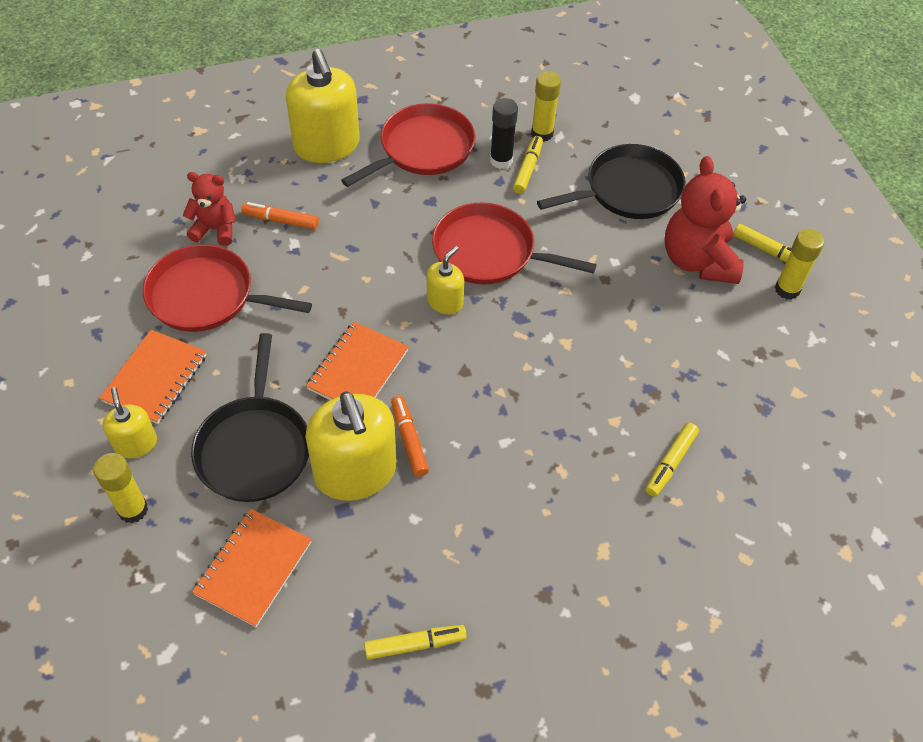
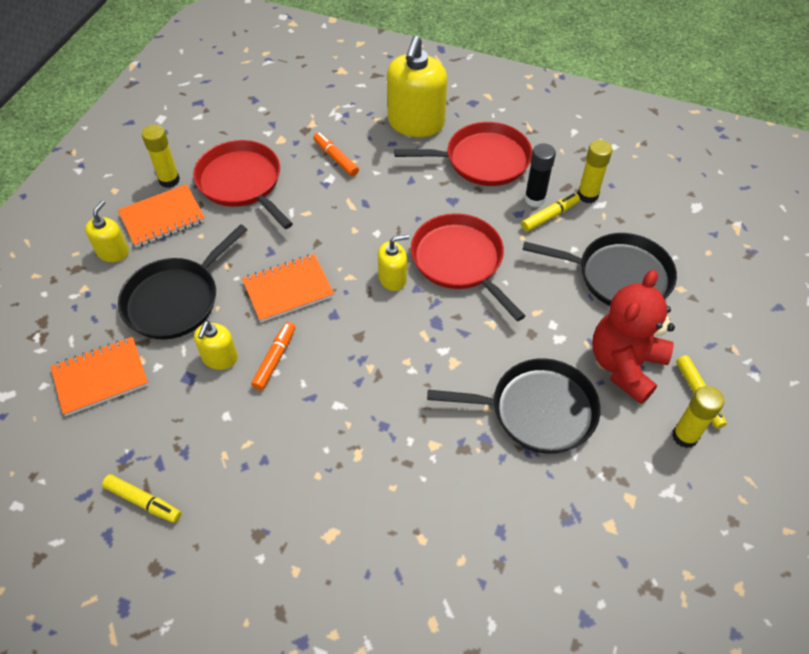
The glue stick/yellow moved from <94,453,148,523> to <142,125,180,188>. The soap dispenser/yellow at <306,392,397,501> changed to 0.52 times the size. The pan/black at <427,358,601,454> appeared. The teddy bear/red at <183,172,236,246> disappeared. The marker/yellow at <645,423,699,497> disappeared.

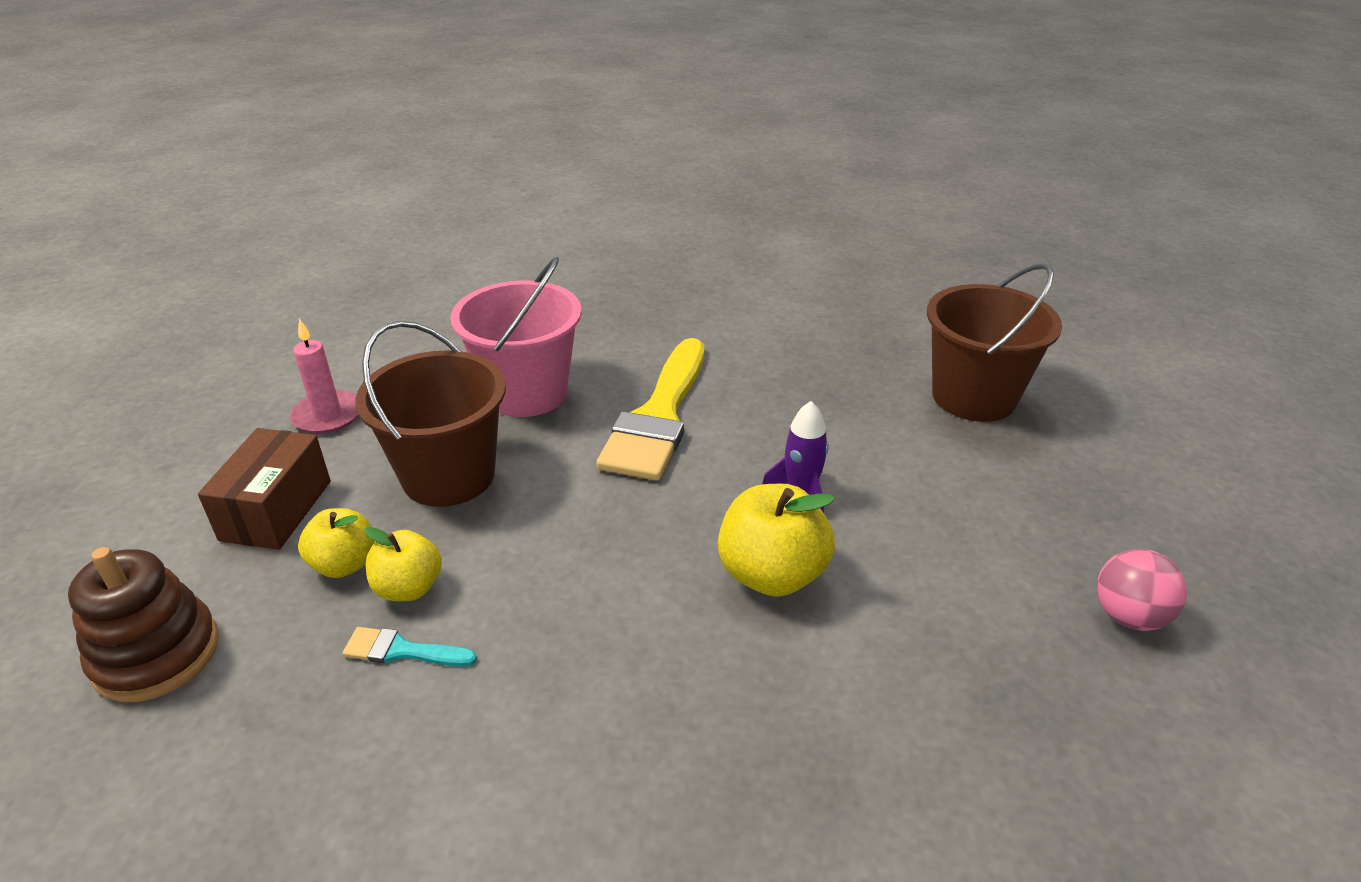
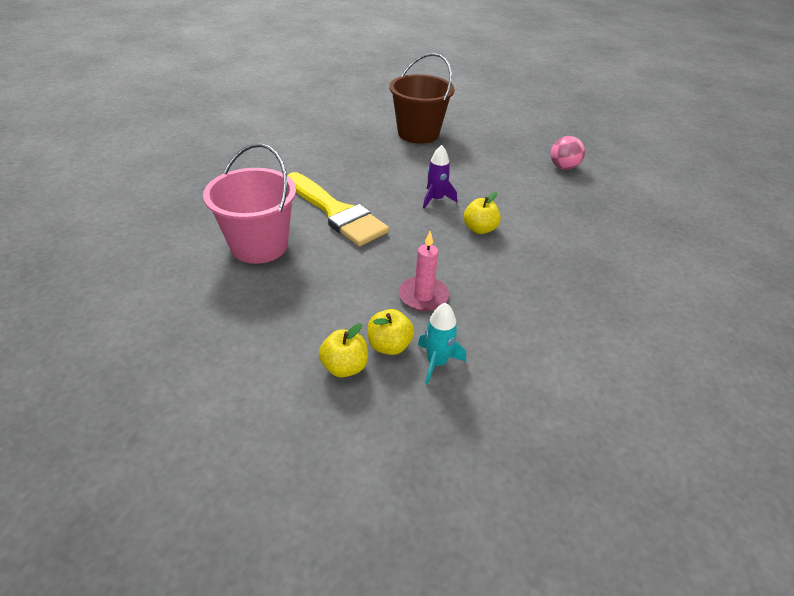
The candle/pink moved from <290,319,358,434> to <399,231,449,311>. The brush/turquoise at <342,627,477,667> was replaced by the rocket/turquoise at <418,303,466,385>. The apple/yellow at <718,484,835,597> changed to 0.63 times the size. The stacking toy/brown at <68,547,219,702> disappeared. The box/brown at <198,428,331,550> disappeared. The bucket/brown at <355,321,506,507> disappeared.

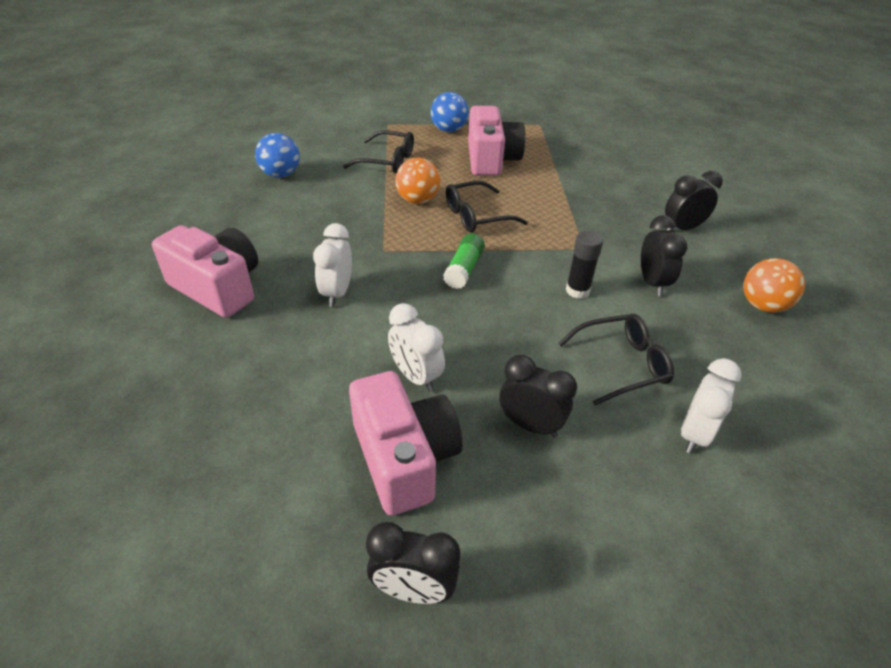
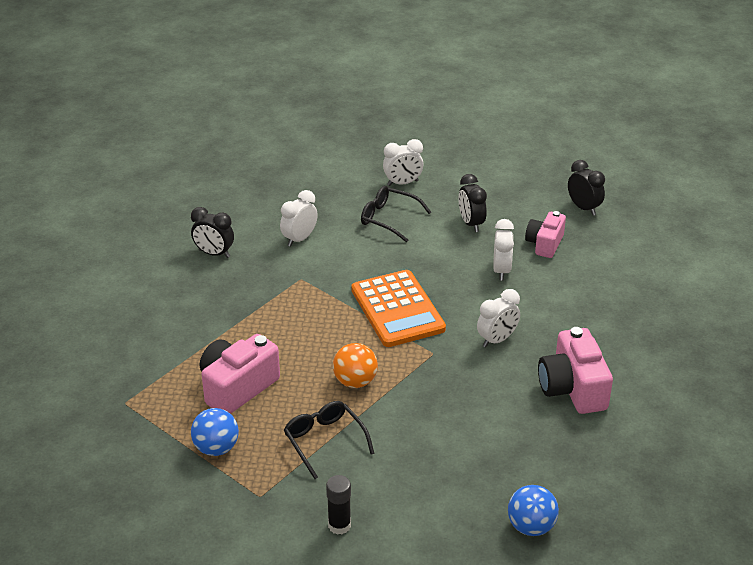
The clock/black at <641,215,688,296> became the clock/white at <280,190,318,247>. The glue stick/black moved from <566,230,603,299> to <326,475,351,535>. The glue stick/green at <443,233,485,289> was replaced by the calculator/orange at <351,270,446,347>. The ball/blue moved from <255,133,300,178> to <508,485,559,536>. The camera/pink at <349,371,462,516> changed to 0.64 times the size. The glasses/black at <446,181,528,233> disappeared. The ball/orange at <743,258,805,313> disappeared.

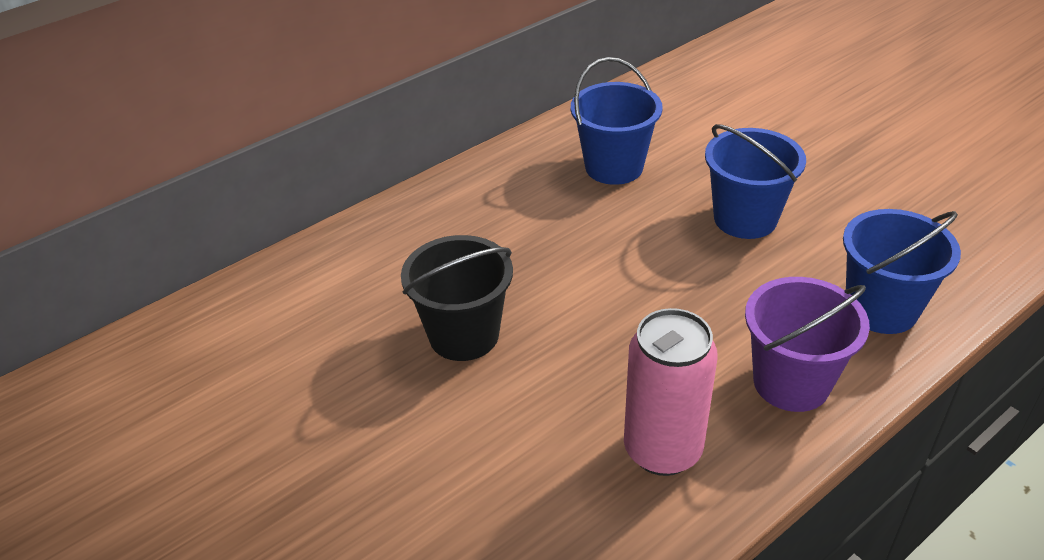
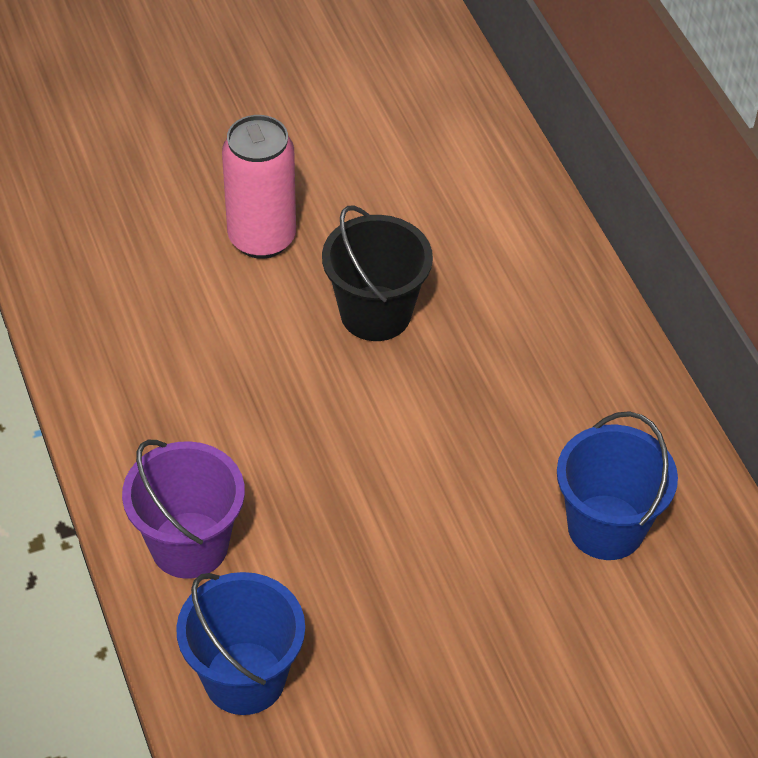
The can/pink moved from <624,308,718,476> to <222,115,296,259>. The bucket/blue at <705,124,806,239> disappeared.

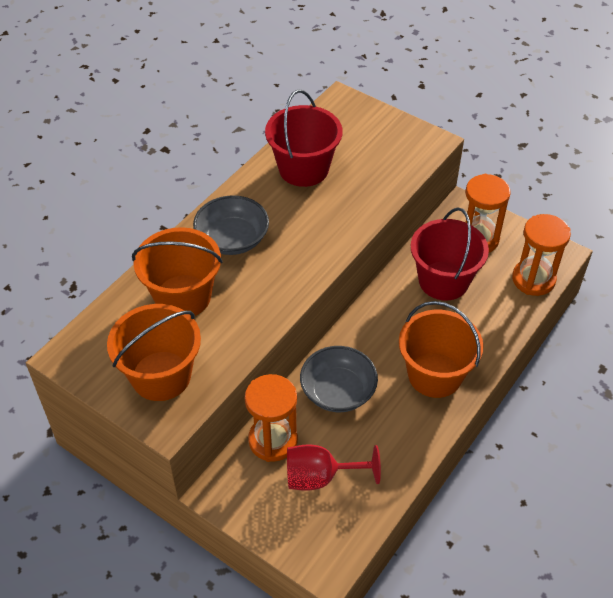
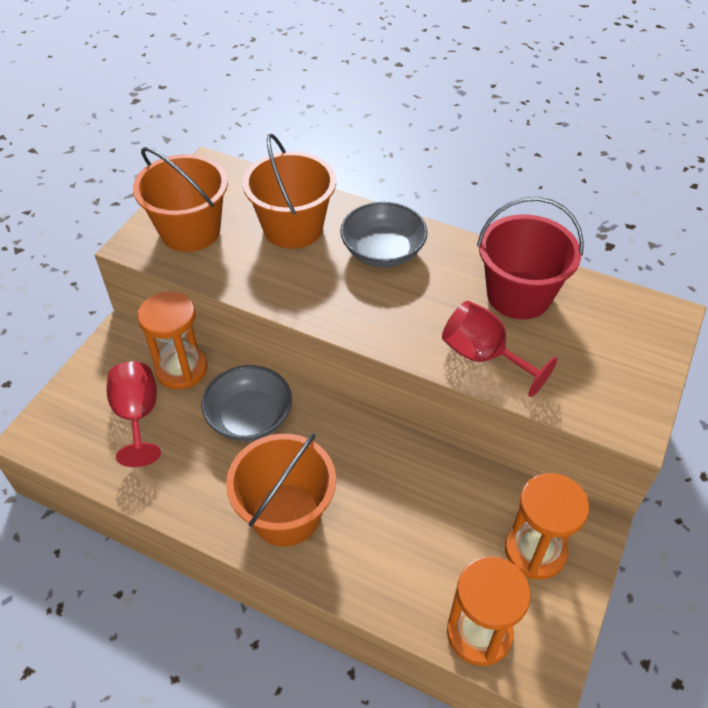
The goblet/red at <442,301,557,397> appeared. The bucket/red at <411,208,489,301> disappeared.

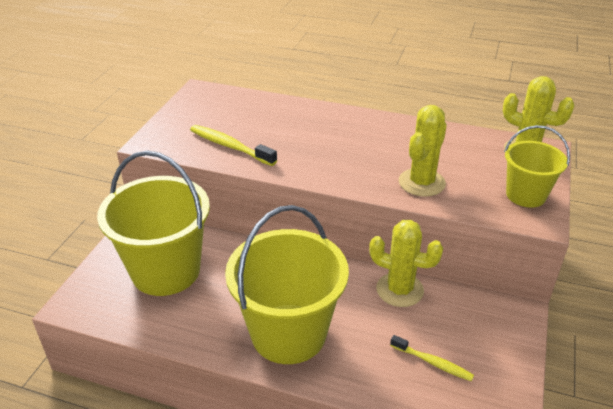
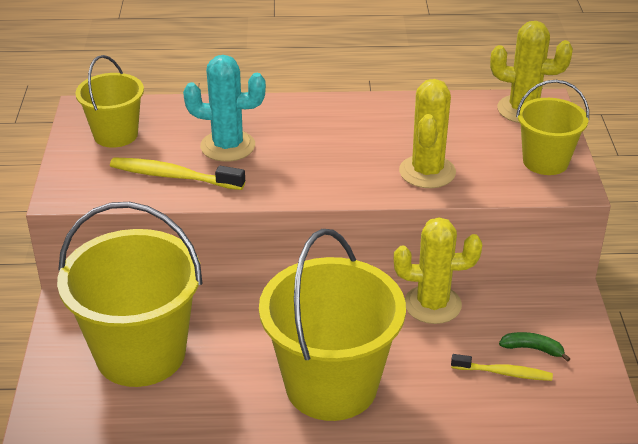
The bucket/yellow at <75,55,144,148> appeared. The cactus/turquoise at <183,55,266,162> appeared. The banana/green at <499,332,570,362> appeared.

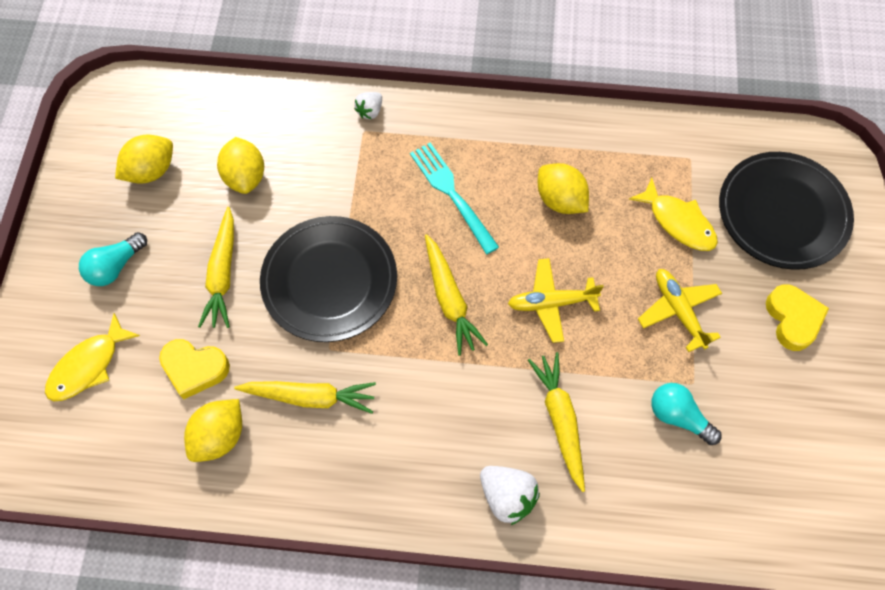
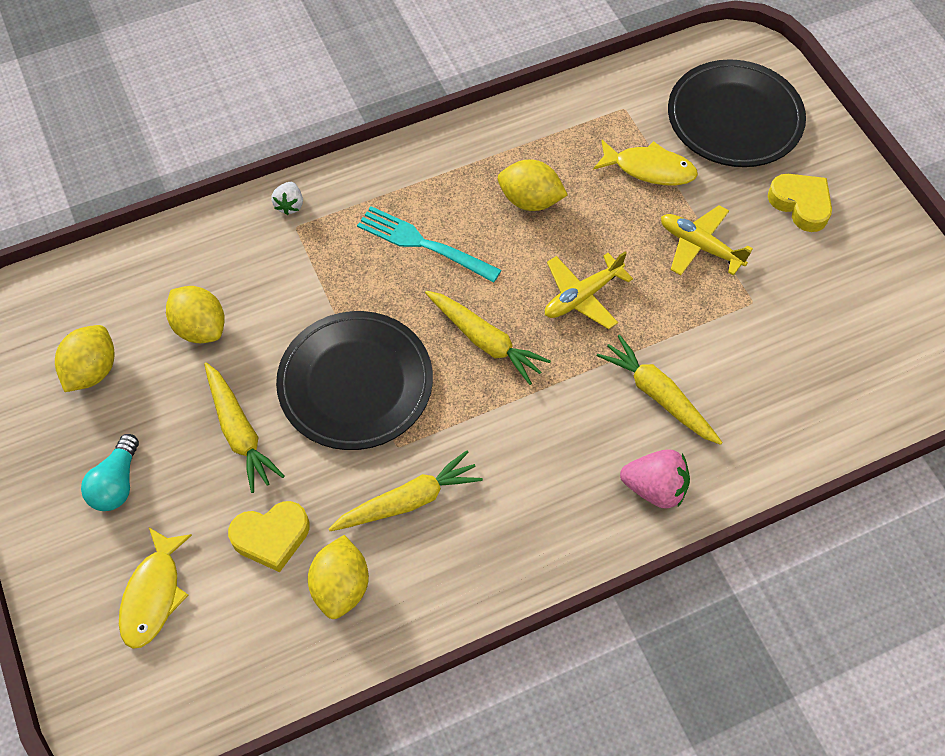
The strawberry/white at <480,466,540,525> became the strawberry/pink at <620,449,690,509>. The light bulb/turquoise at <651,383,722,445> disappeared.

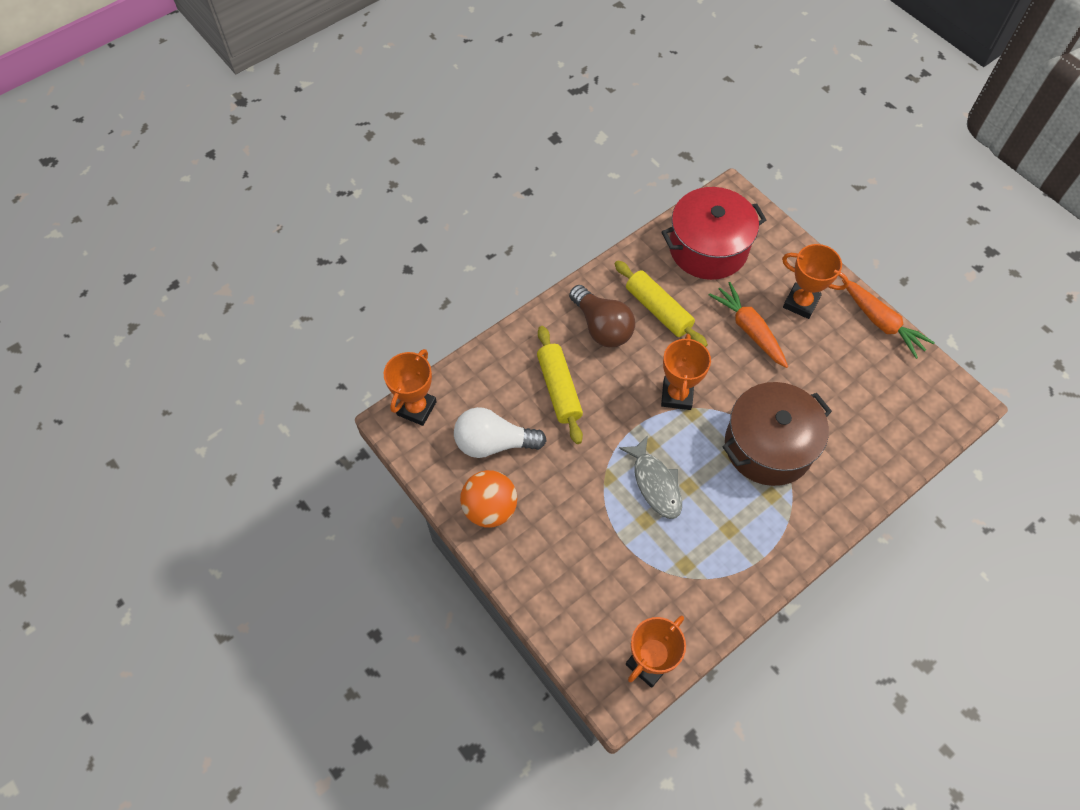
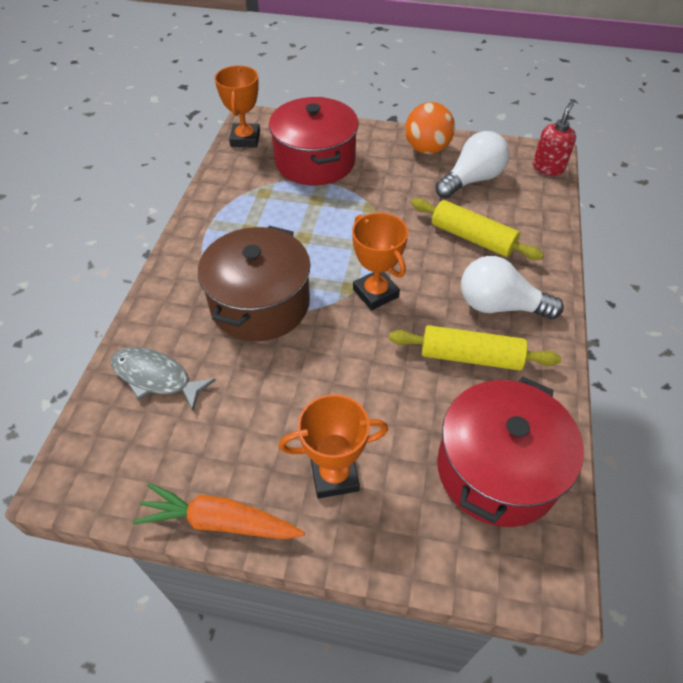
The fish/grey moved from <619,436,682,519> to <111,347,216,411>. The pot/red at <269,97,359,185> appeared. The light bulb/brown at <569,285,635,347> became the light bulb/white at <461,256,564,319>. The trophy/orange at <384,349,437,426> was replaced by the soap dispenser/red at <533,101,576,176>. The carrot/orange at <709,282,788,368> disappeared.

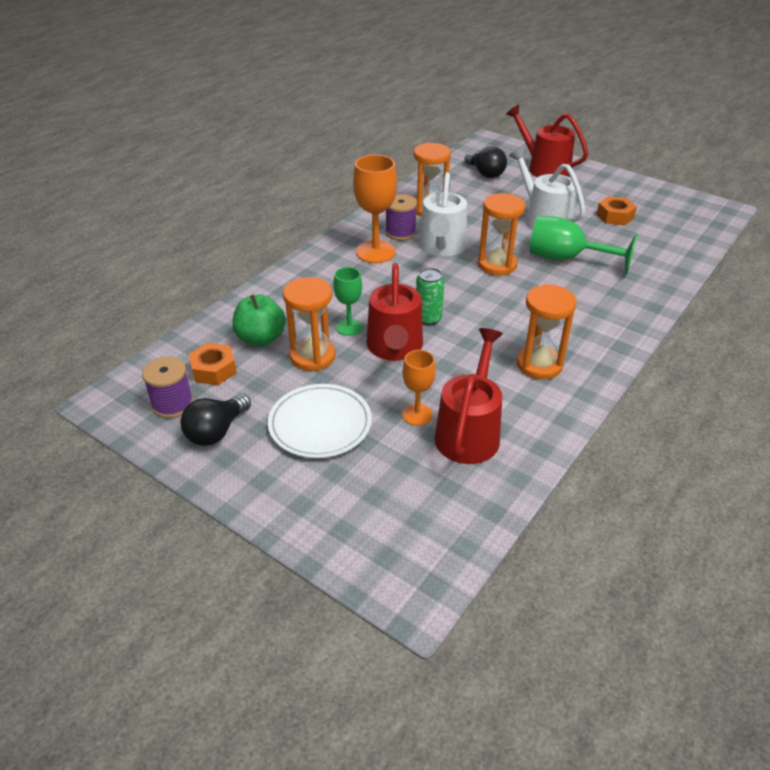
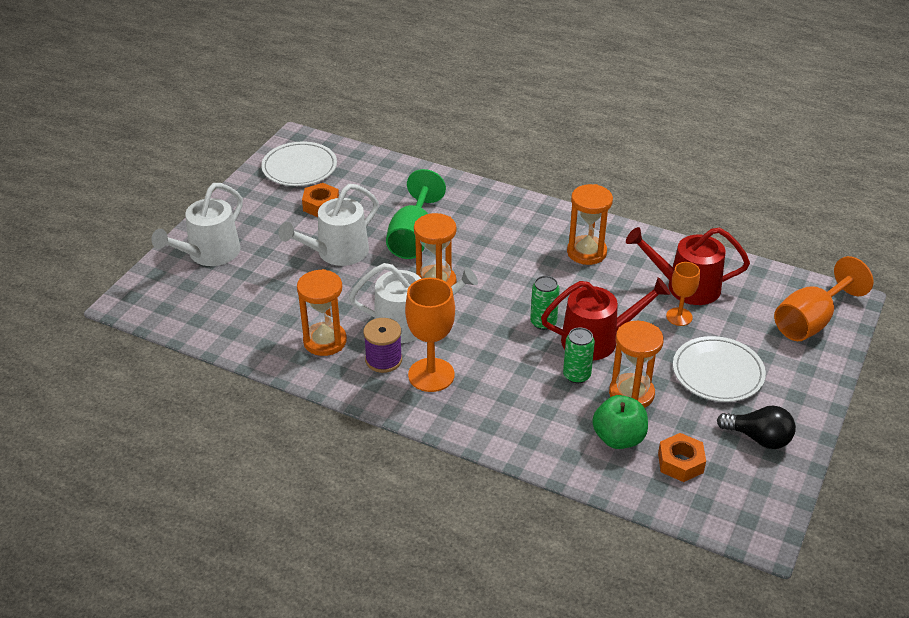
The watering can/red at <506,105,588,177> became the watering can/white at <151,183,243,266>. The plate/white at <261,142,337,186> appeared. The goblet/green at <333,267,363,336> was replaced by the can/green at <563,327,595,383>. The goblet/orange at <774,256,874,341> appeared. The spool/purple at <142,357,194,418> disappeared. The light bulb/black at <464,147,507,178> disappeared.

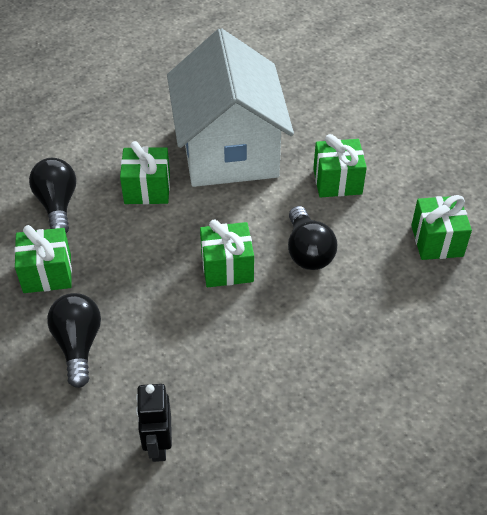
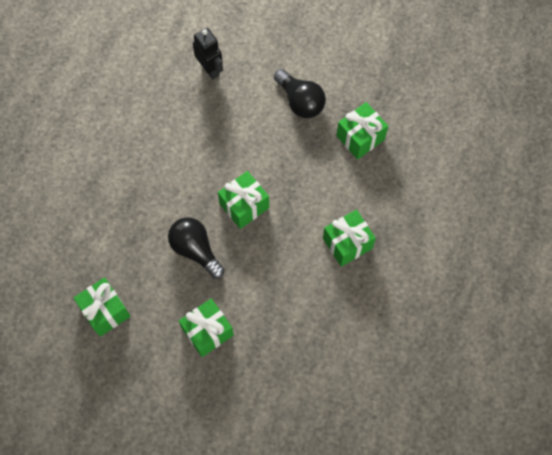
The light bulb/black at <29,158,76,233> disappeared. The house/white at <167,28,294,187> disappeared.

